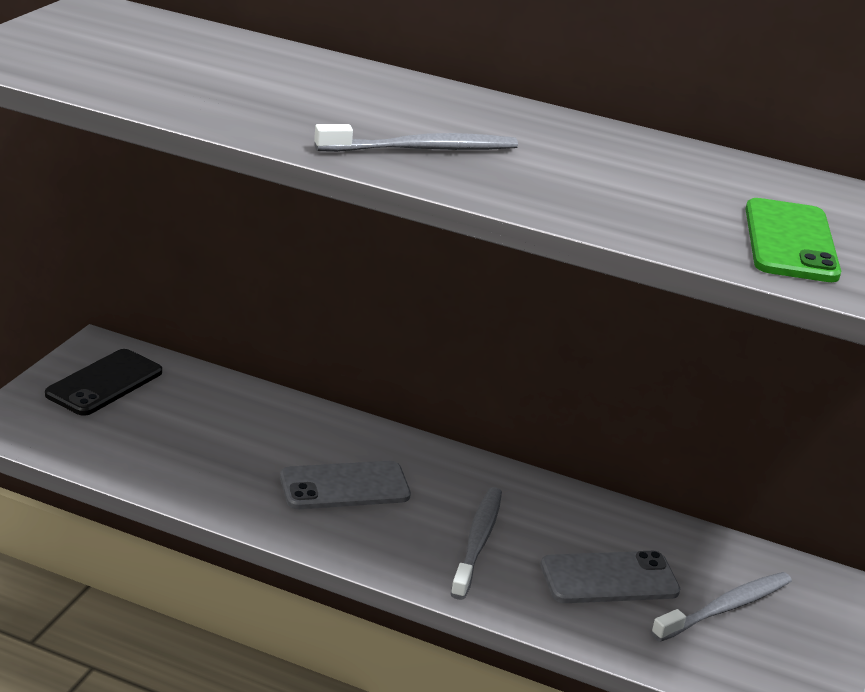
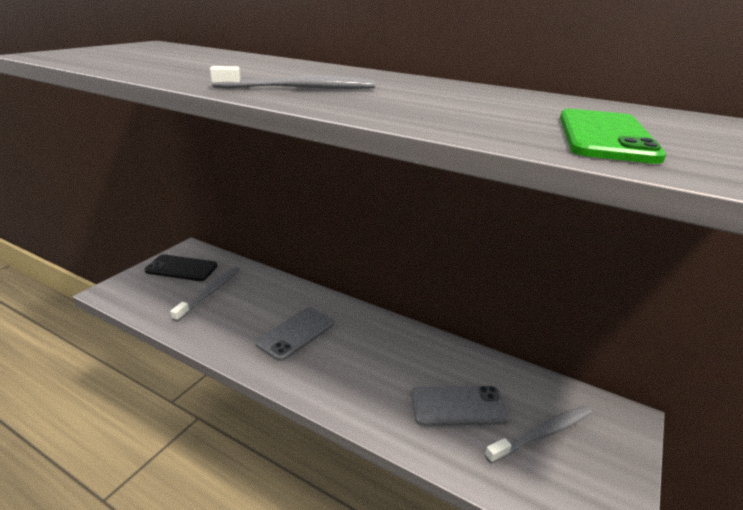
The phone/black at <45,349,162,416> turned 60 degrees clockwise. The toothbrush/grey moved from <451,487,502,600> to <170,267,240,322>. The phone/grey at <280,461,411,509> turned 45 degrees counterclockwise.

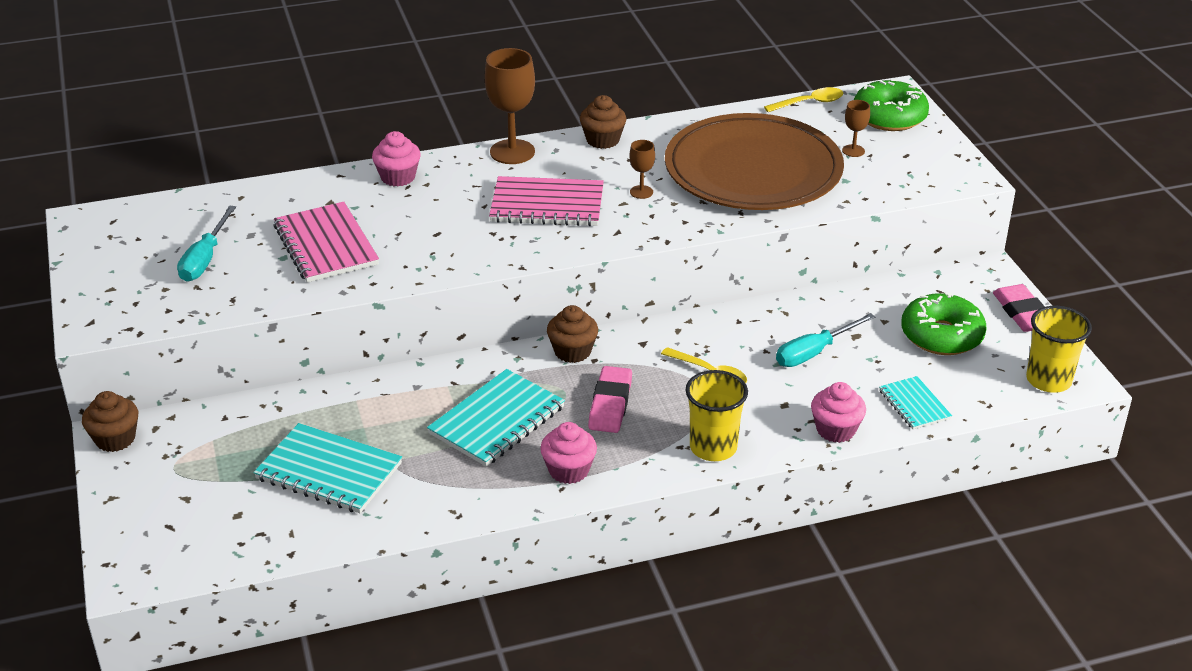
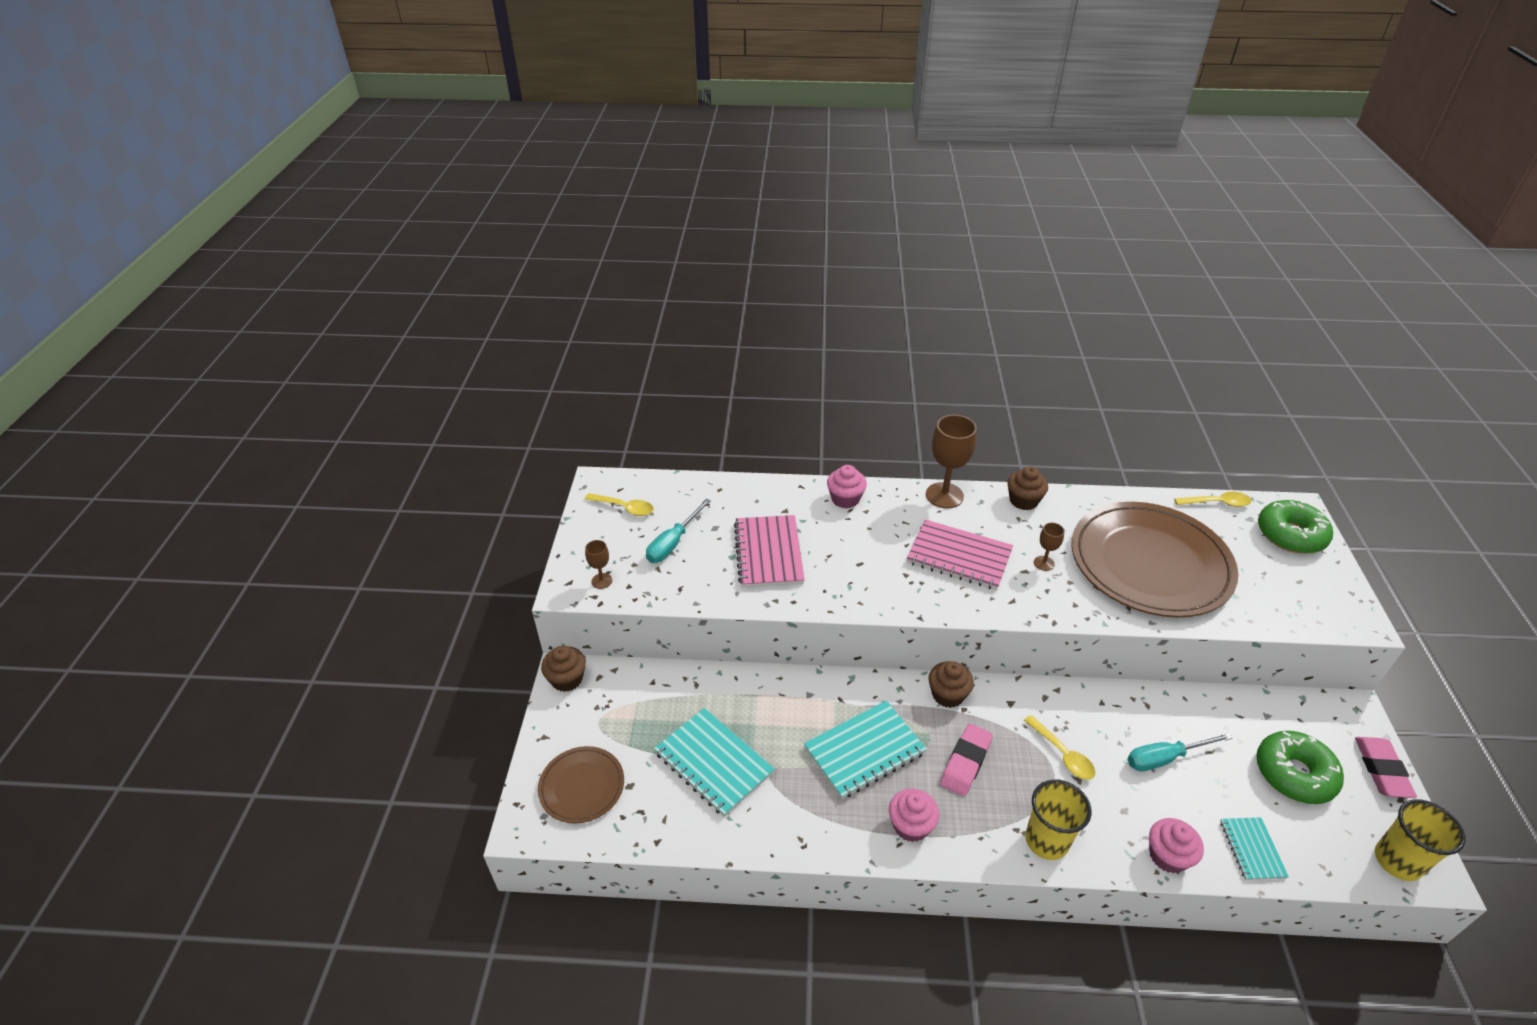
The plate/brown at <538,746,624,824> appeared. The spoon/yellow at <585,493,654,516> appeared. The goblet/brown moved from <842,100,870,157> to <585,540,612,589>.

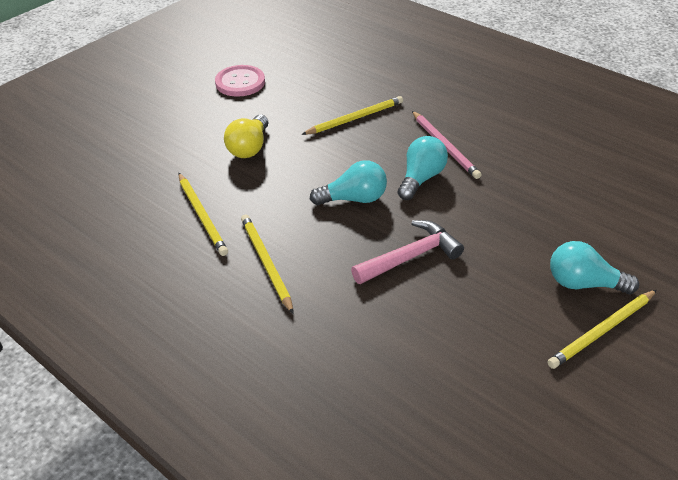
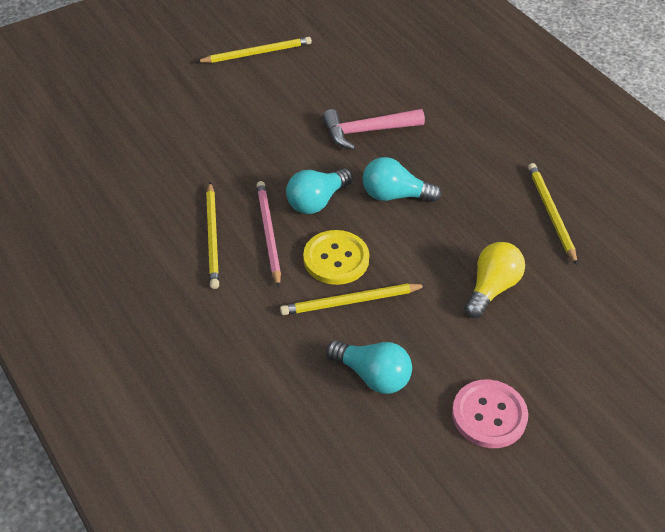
The pencil/yellow moved from <241,214,294,314> to <206,182,219,289>. The button/yellow at <303,230,369,285> appeared. The light bulb/turquoise moved from <550,241,639,294> to <326,340,412,394>.

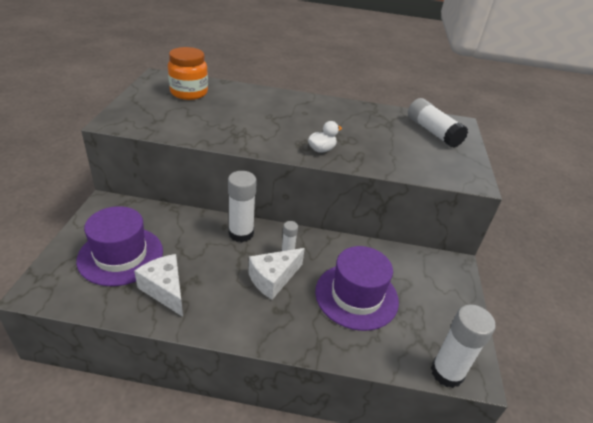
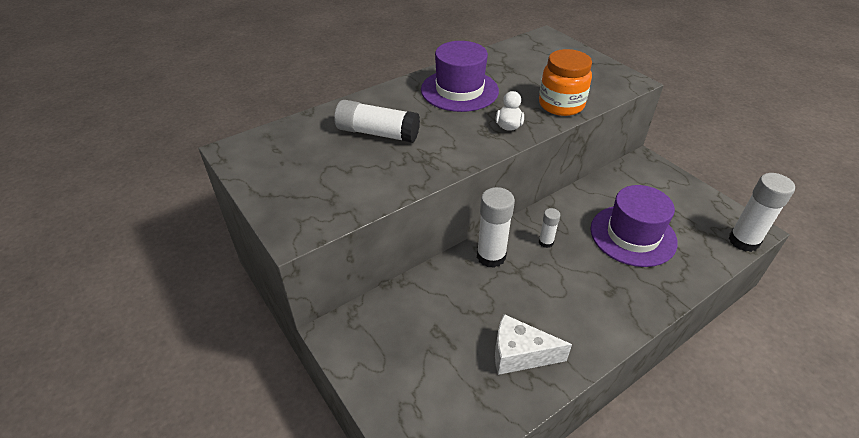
The glue stick/white moved from <408,98,468,148> to <334,100,420,143>. The hat/purple moved from <76,206,163,286> to <421,41,499,112>. The jar/orange moved from <168,47,208,100> to <539,49,592,116>. The cheese/white at <248,248,305,300> disappeared.

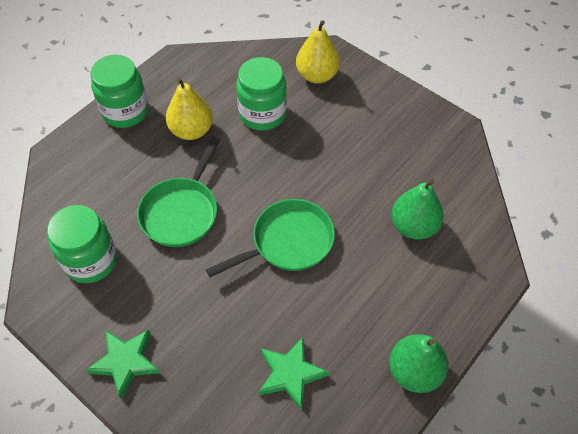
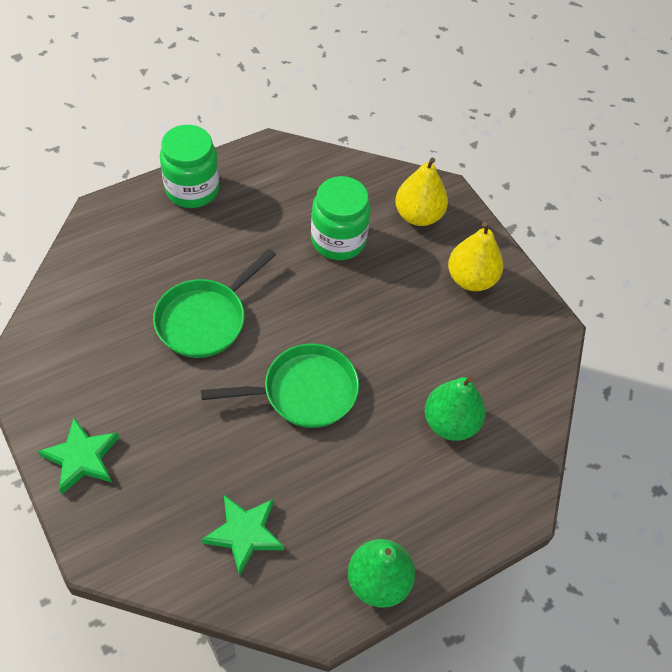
The pear/yellow moved from <166,78,213,140> to <448,222,503,291>. The jar/green at <47,205,117,283> disappeared.

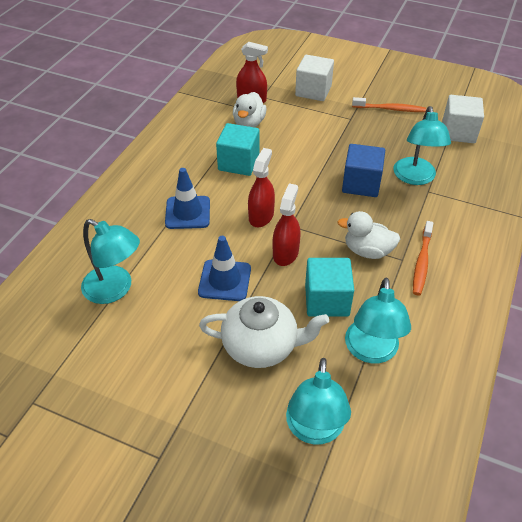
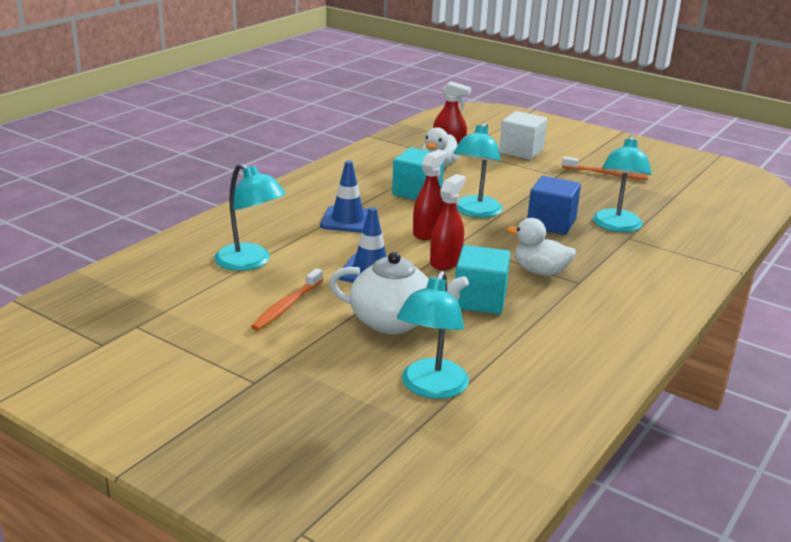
The toothbrush/orange moved from <413,221,433,295> to <251,268,323,331>. The lamp/turquoise moved from <345,277,411,363> to <453,122,503,218>. The cube/white at <442,95,484,143> disappeared.

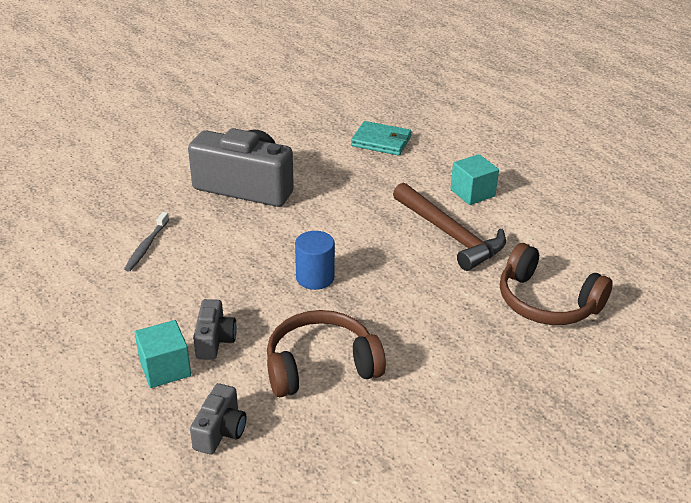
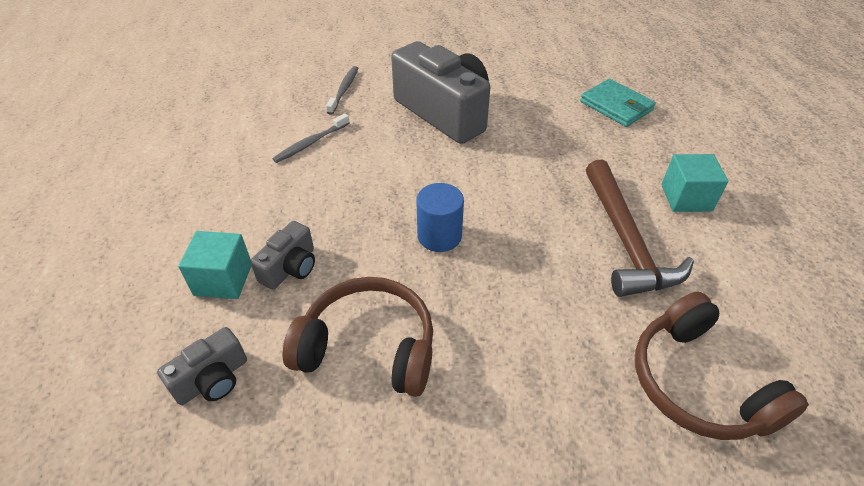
The toothbrush/grey at <326,66,358,115> appeared.

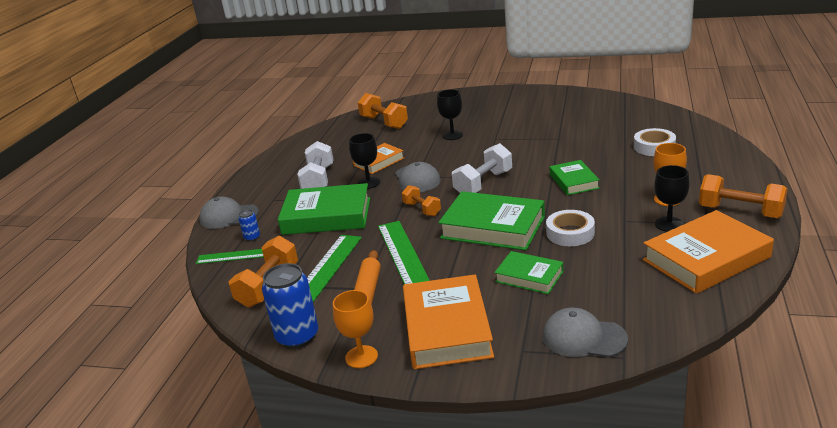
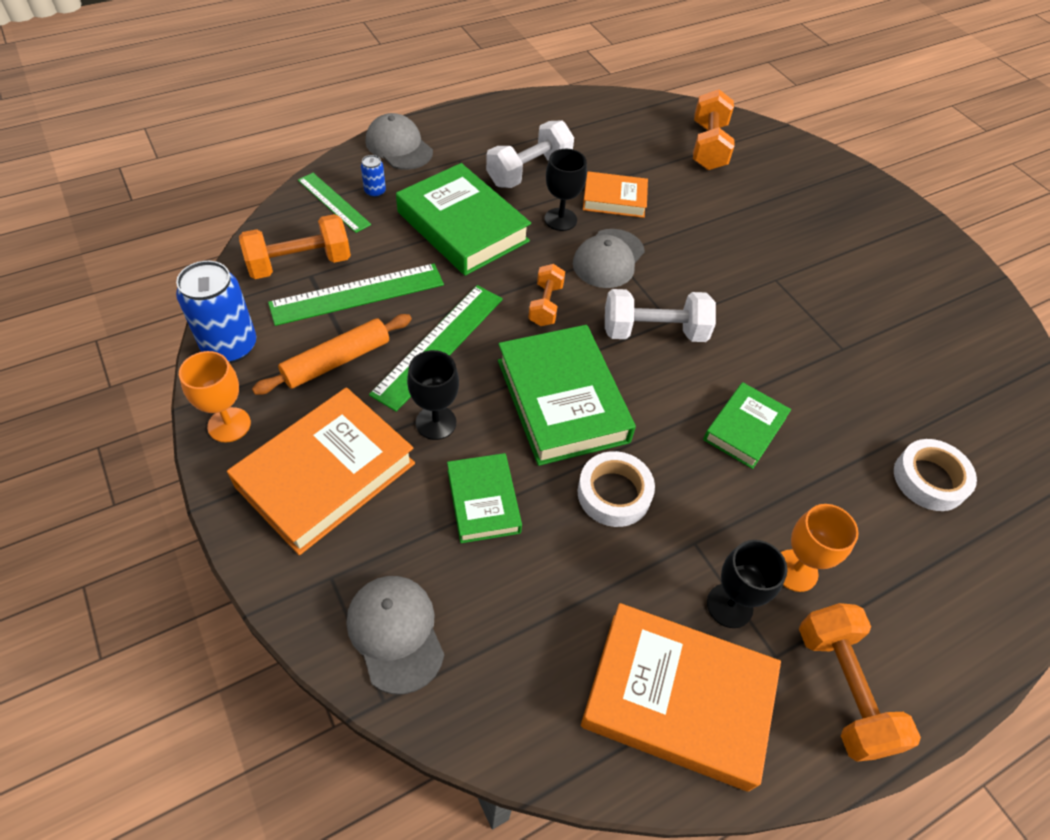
The goblet/black moved from <437,89,463,140> to <407,350,459,440>.

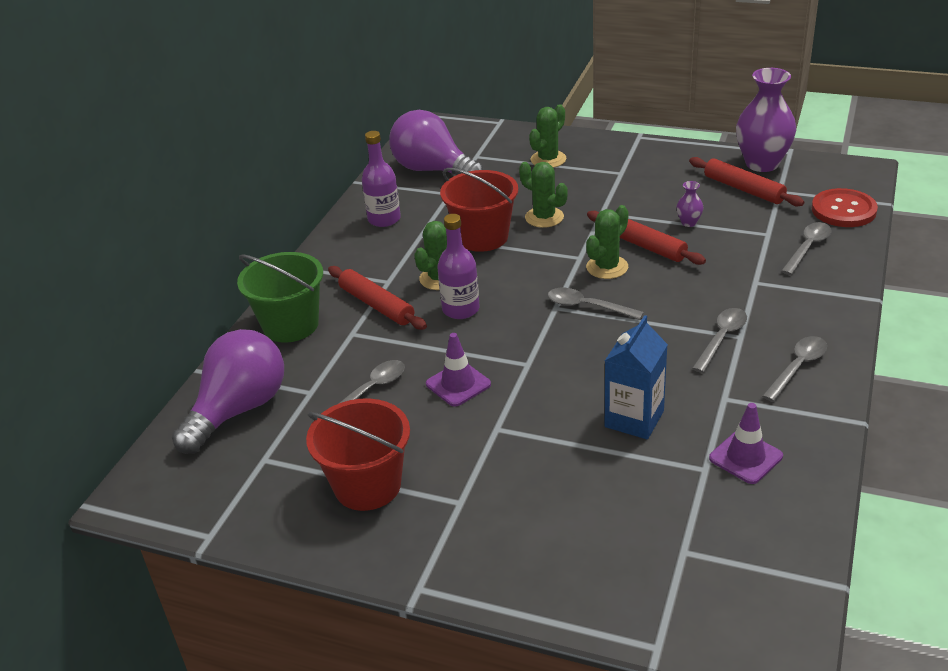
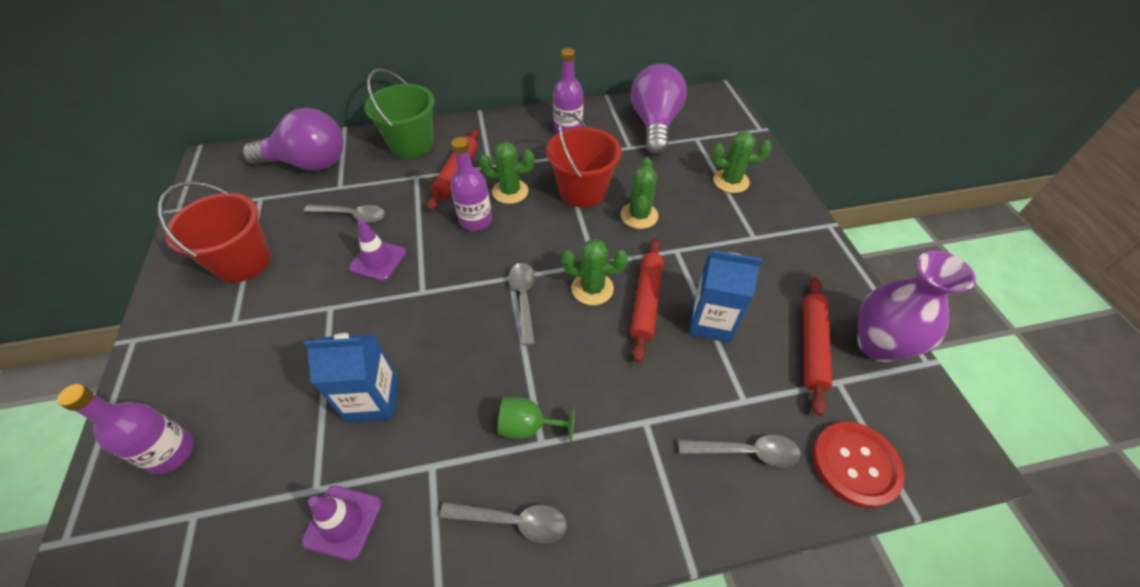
The bottle/purple at <57,384,194,474> appeared. The spoon/grey at <692,308,747,373> was replaced by the goblet/green at <498,397,575,442>. The vase/purple at <676,181,703,227> was replaced by the carton/blue at <689,250,762,343>.

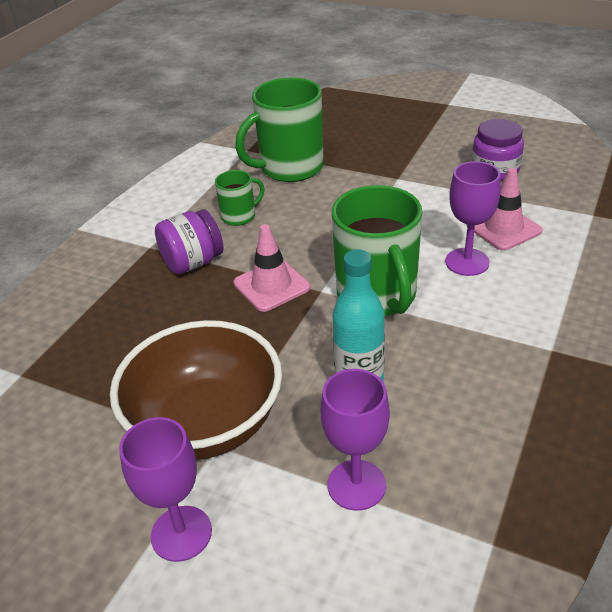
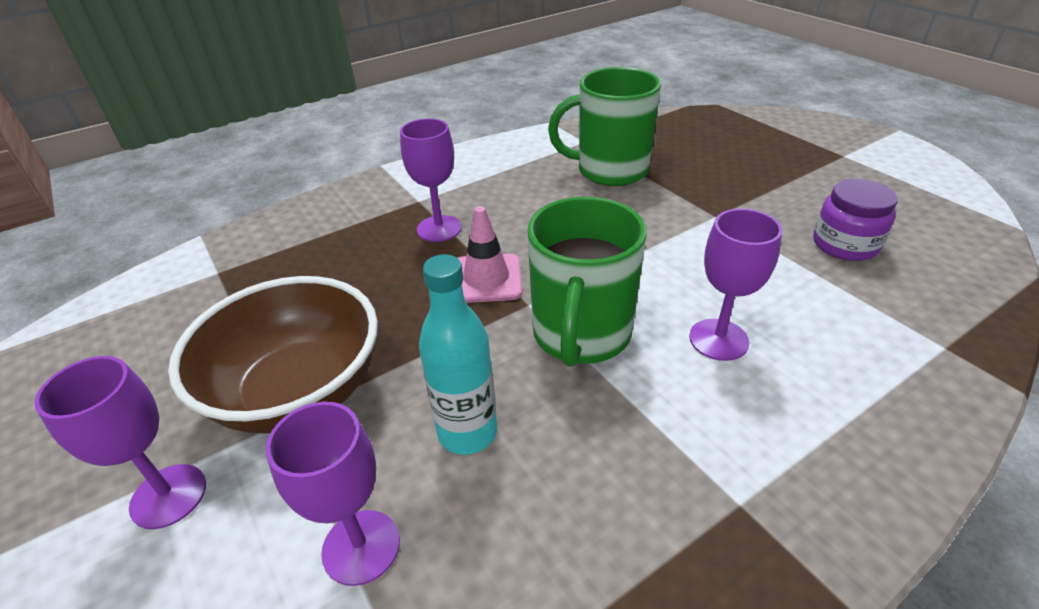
The jar/purple at <155,209,223,275> was replaced by the goblet/purple at <400,118,462,242>. The mug/green at <215,170,264,226> disappeared. The traffic cone/pink at <467,168,543,251> disappeared.

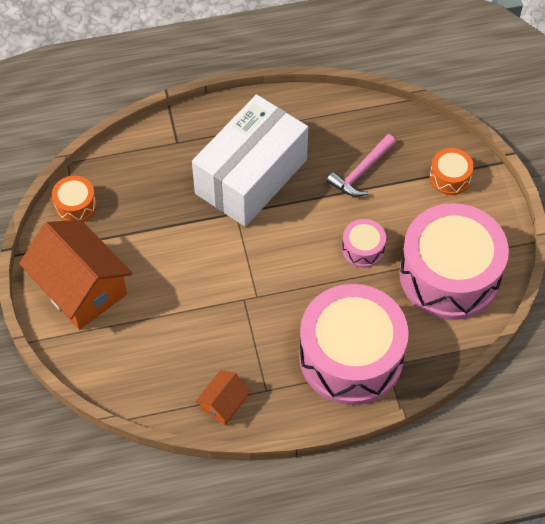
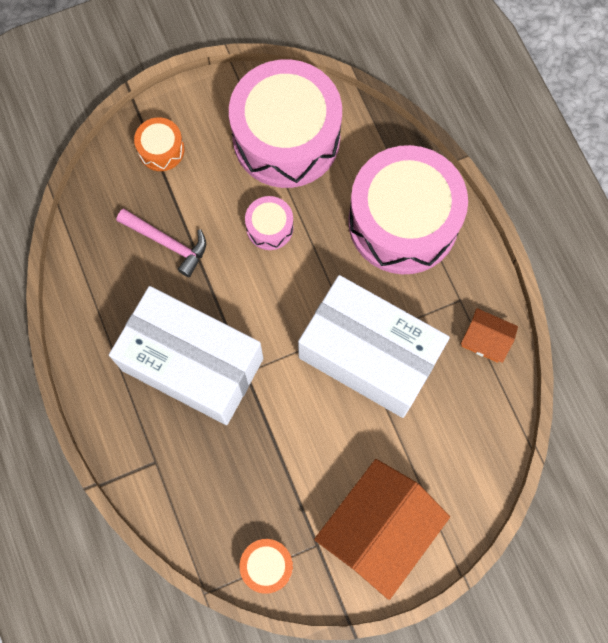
The box/white at <298,275,450,418> appeared.

